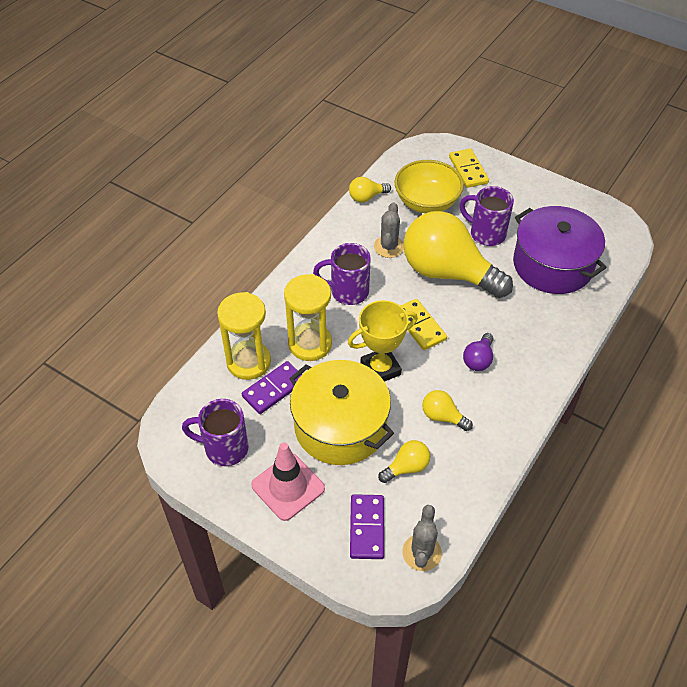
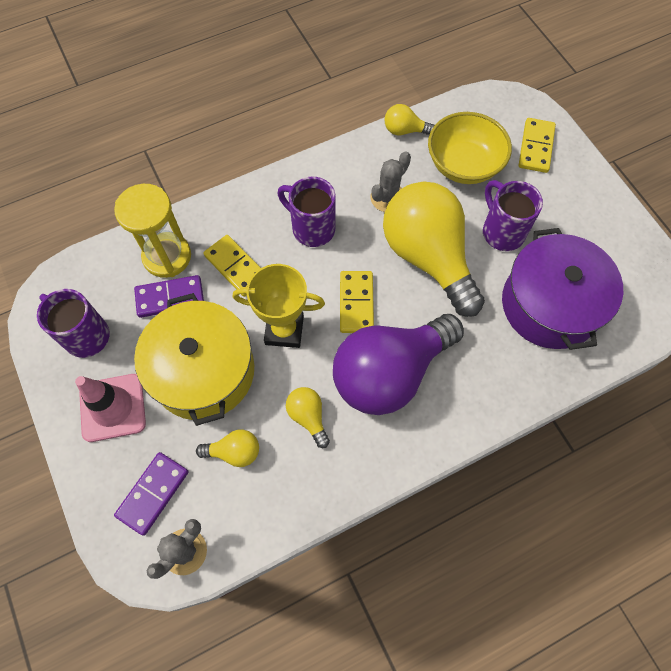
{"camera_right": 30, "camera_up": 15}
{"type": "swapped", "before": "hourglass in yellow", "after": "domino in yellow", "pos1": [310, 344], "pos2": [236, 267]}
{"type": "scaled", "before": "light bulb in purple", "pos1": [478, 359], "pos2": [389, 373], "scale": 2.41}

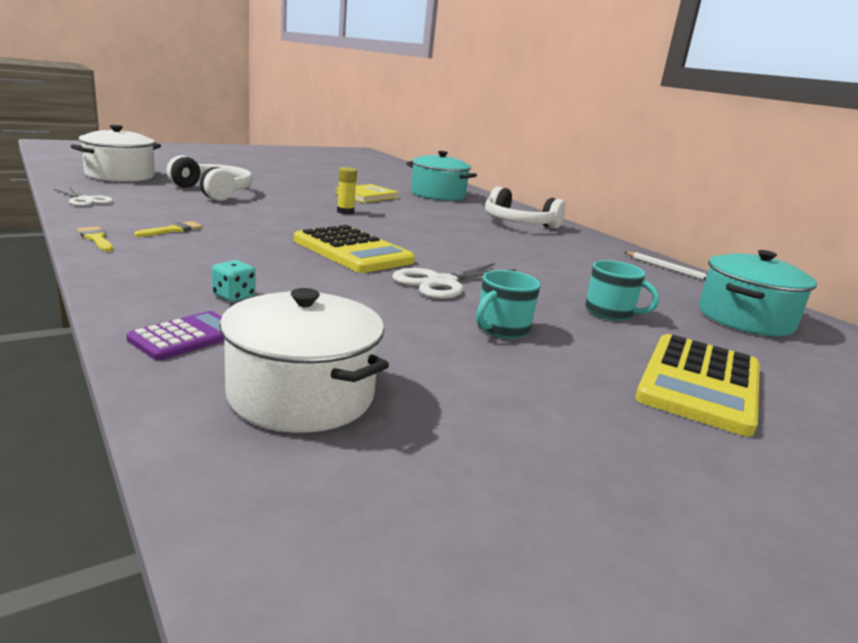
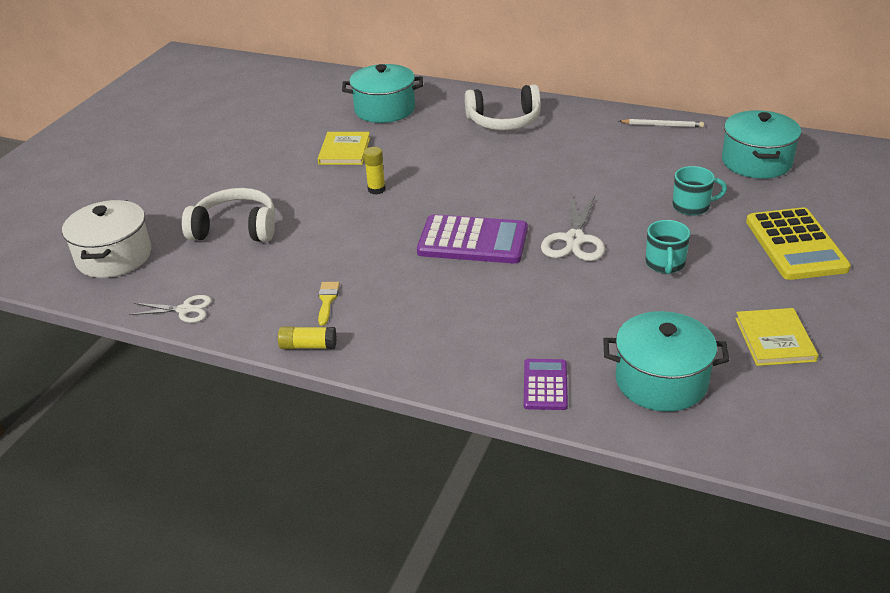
{"camera_right": -30, "camera_up": 15}
{"type": "swapped", "before": "brush in yellow", "after": "glue stick in yellow", "pos1": [96, 238], "pos2": [308, 346]}
{"type": "gone", "before": "dice in turquoise", "pos1": [234, 296]}
{"type": "repainted", "before": "pot in white", "after": "pot in turquoise", "pos1": [301, 395], "pos2": [661, 381]}
{"type": "repainted", "before": "calculator in yellow", "after": "calculator in purple", "pos1": [352, 251], "pos2": [473, 241]}
{"type": "new", "after": "book in yellow", "pos2": [775, 339]}

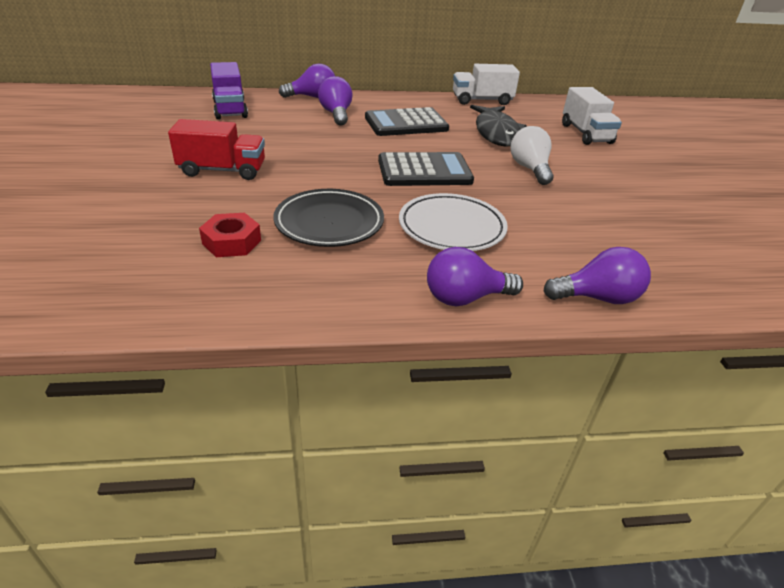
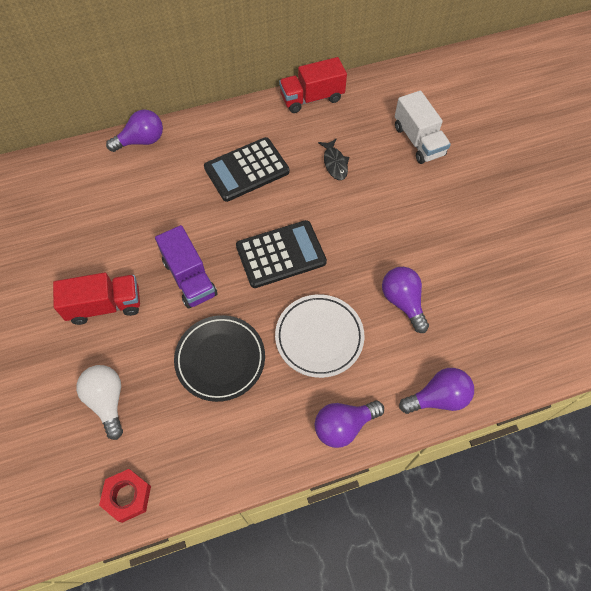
{"camera_right": -10, "camera_up": 25}
{"type": "shifted", "before": "nut in red", "pos1": [232, 242], "pos2": [127, 496]}
{"type": "shifted", "before": "truck in purple", "pos1": [230, 109], "pos2": [189, 278]}
{"type": "shifted", "before": "light bulb in purple", "pos1": [336, 114], "pos2": [403, 302]}
{"type": "repainted", "before": "truck in white", "after": "truck in red", "pos1": [482, 100], "pos2": [312, 98]}
{"type": "scaled", "before": "fish in black", "pos1": [496, 133], "pos2": [335, 163], "scale": 0.53}
{"type": "shifted", "before": "light bulb in white", "pos1": [530, 169], "pos2": [107, 401]}

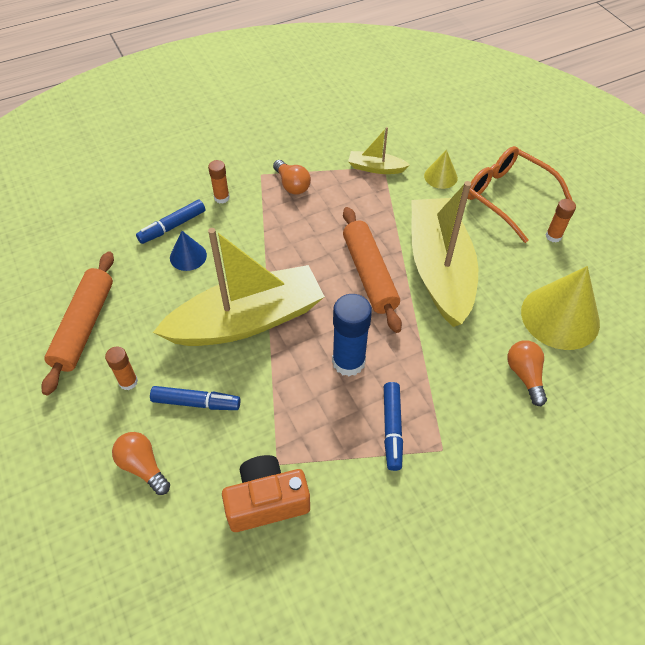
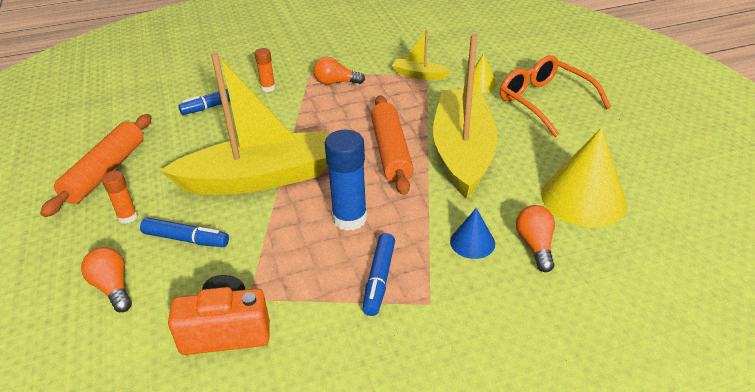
{"camera_right": 10, "camera_up": -15}
{"type": "shifted", "before": "cone in blue", "pos1": [188, 256], "pos2": [472, 242]}
{"type": "rotated", "before": "light bulb in orange", "pos1": [292, 185], "pos2": [336, 82], "turn": 120}
{"type": "gone", "before": "glue stick in orange", "pos1": [553, 236]}

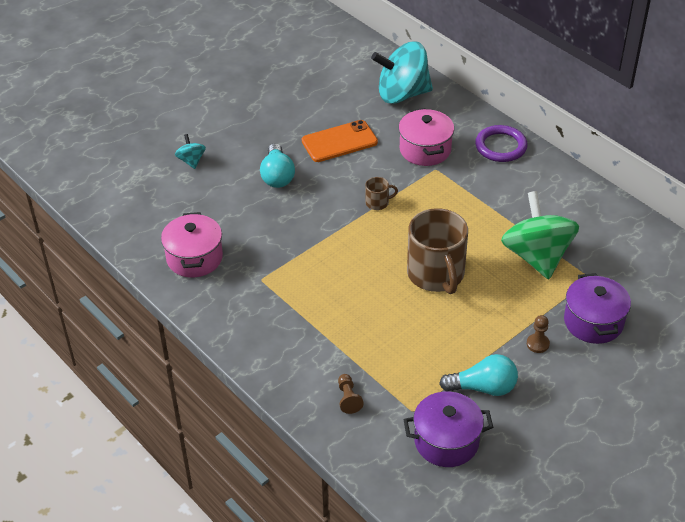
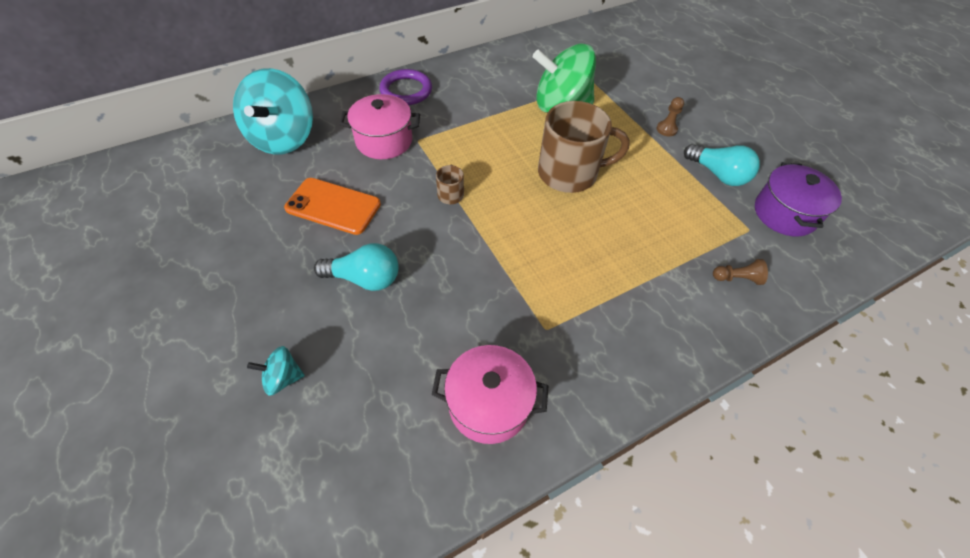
{"camera_right": -80, "camera_up": 10}
{"type": "rotated", "before": "phone in orange", "pos1": [339, 142], "pos2": [333, 206], "turn": -60}
{"type": "rotated", "before": "light bulb in turquoise", "pos1": [483, 387], "pos2": [718, 174], "turn": 120}
{"type": "gone", "before": "pot in purple", "pos1": [593, 322]}

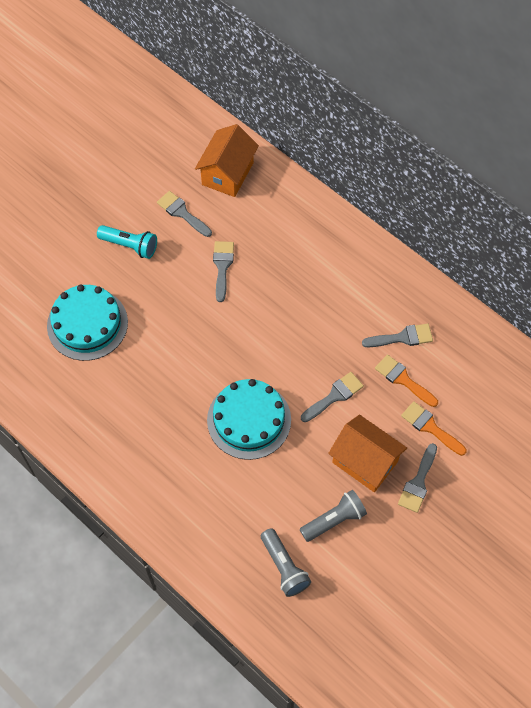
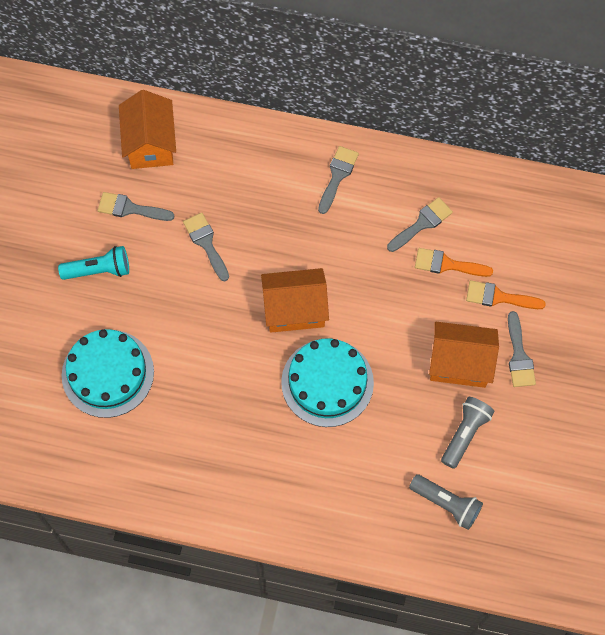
{"camera_right": -30, "camera_up": 5}
{"type": "shifted", "before": "brush in grey", "pos1": [334, 396], "pos2": [337, 176]}
{"type": "new", "after": "house in orange", "pos2": [295, 309]}

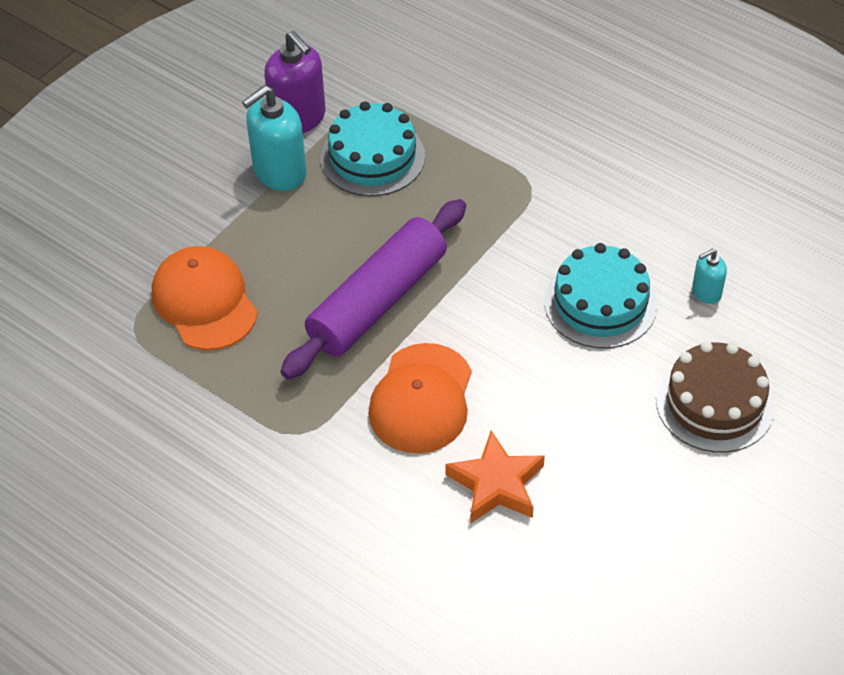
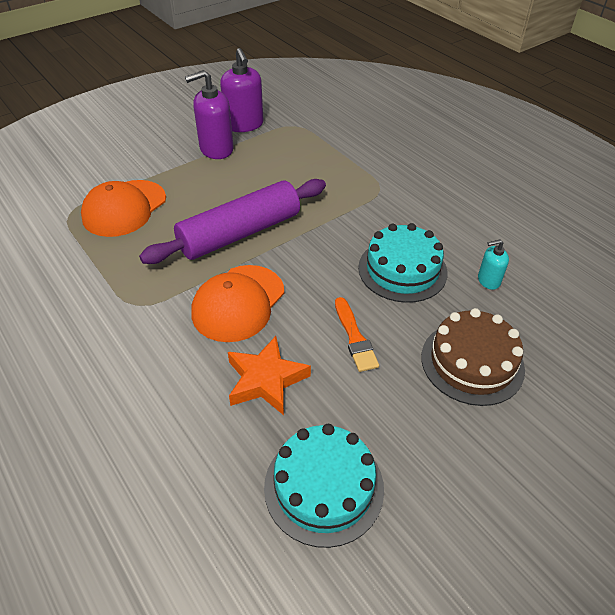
{"camera_right": 15, "camera_up": -5}
{"type": "rotated", "before": "cap in orange", "pos1": [204, 301], "pos2": [124, 208], "turn": -135}
{"type": "repainted", "before": "soap dispenser in turquoise", "after": "soap dispenser in purple", "pos1": [279, 172], "pos2": [216, 149]}
{"type": "shifted", "before": "cake in turquoise", "pos1": [372, 157], "pos2": [324, 487]}
{"type": "new", "after": "brush in orange", "pos2": [354, 337]}

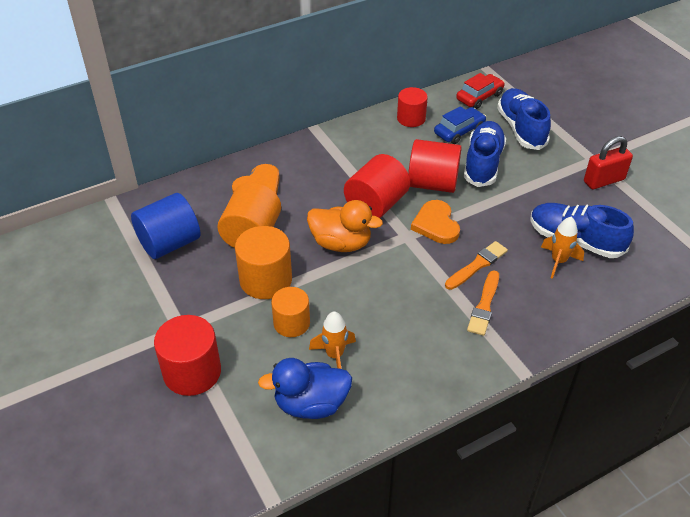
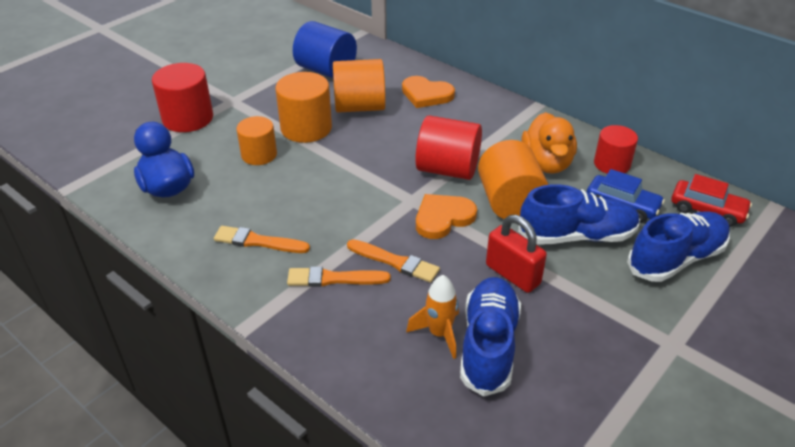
{"camera_right": 70, "camera_up": -5}
{"type": "shifted", "before": "duck in orange", "pos1": [341, 243], "pos2": [546, 163]}
{"type": "gone", "before": "rocket in orange", "pos1": [334, 355]}
{"type": "repainted", "before": "cylinder in red", "after": "cylinder in orange", "pos1": [432, 183], "pos2": [510, 202]}
{"type": "shifted", "before": "padlock in red", "pos1": [604, 180], "pos2": [512, 274]}
{"type": "new", "after": "brush in orange", "pos2": [258, 241]}

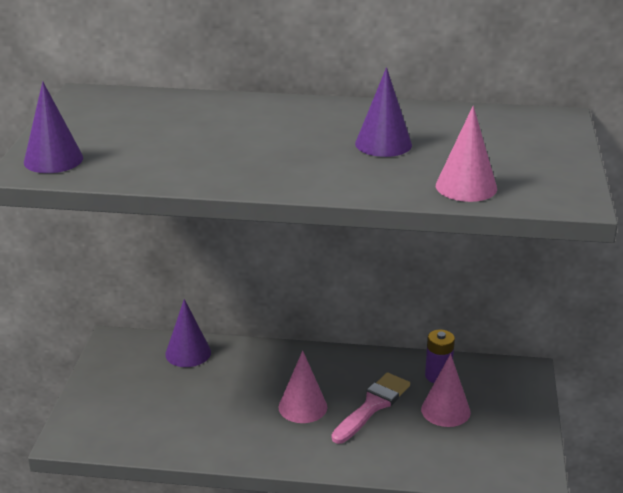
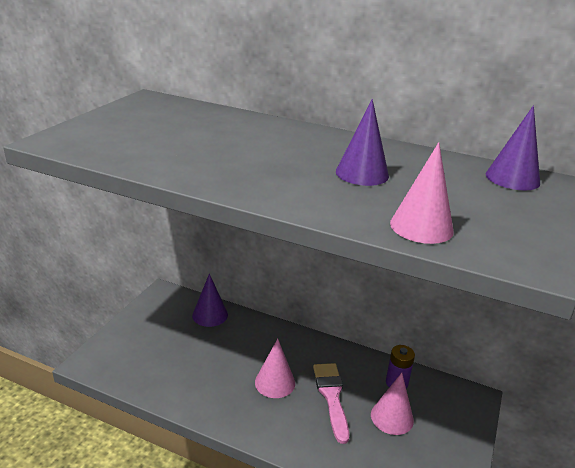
{"camera_right": 15, "camera_up": 0}
{"type": "shifted", "before": "cone in purple", "pos1": [53, 160], "pos2": [512, 178]}
{"type": "rotated", "before": "brush in pink", "pos1": [372, 406], "pos2": [331, 396], "turn": -60}

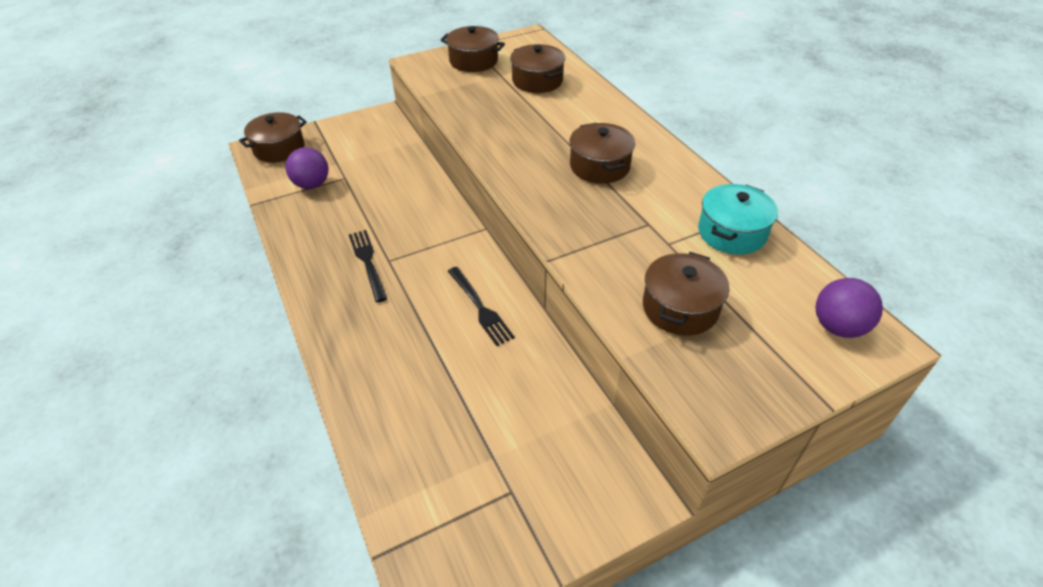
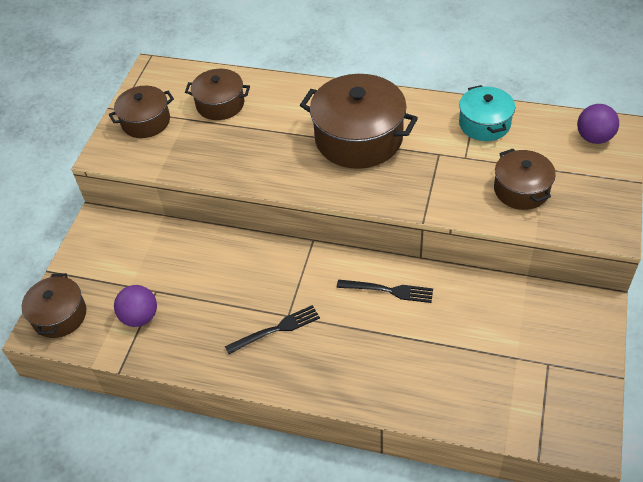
{"camera_right": -45, "camera_up": 5}
{"type": "rotated", "before": "fork in black", "pos1": [367, 262], "pos2": [276, 329], "turn": 135}
{"type": "scaled", "before": "pot in brown", "pos1": [599, 166], "pos2": [358, 138], "scale": 1.71}

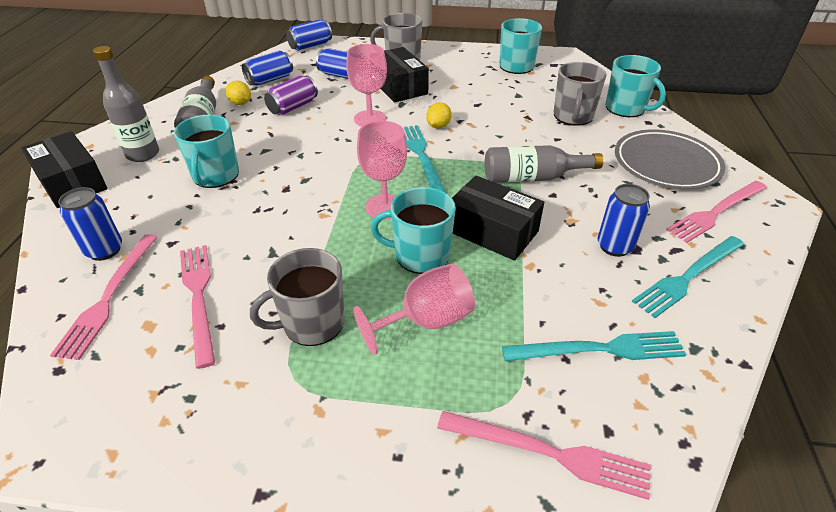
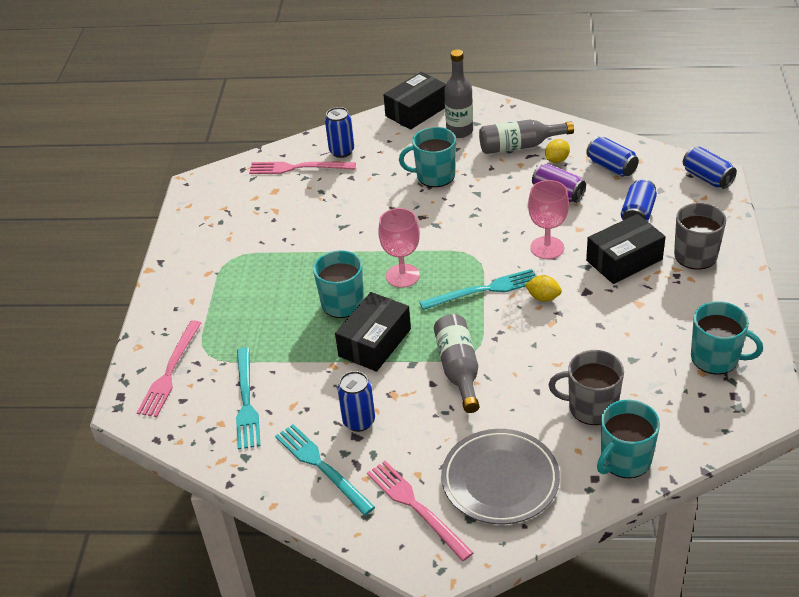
{"camera_right": 90, "camera_up": 0}
{"type": "gone", "before": "fork in pink", "pos1": [198, 297]}
{"type": "gone", "before": "mug in grey", "pos1": [312, 323]}
{"type": "gone", "before": "goblet in pink", "pos1": [426, 321]}

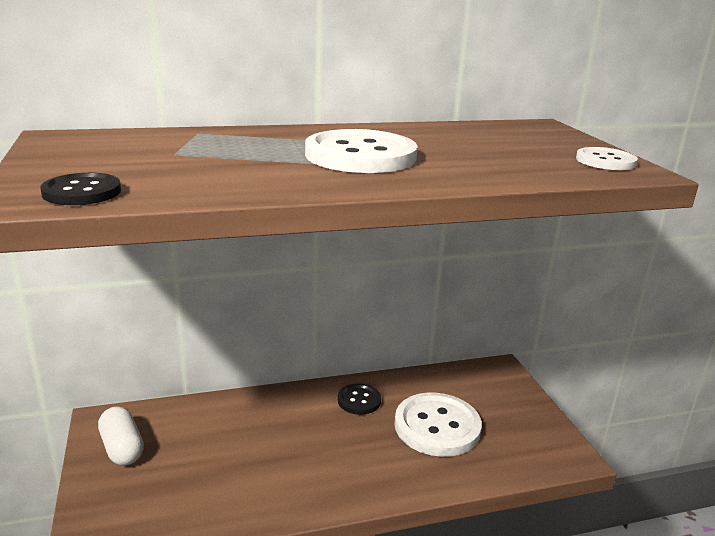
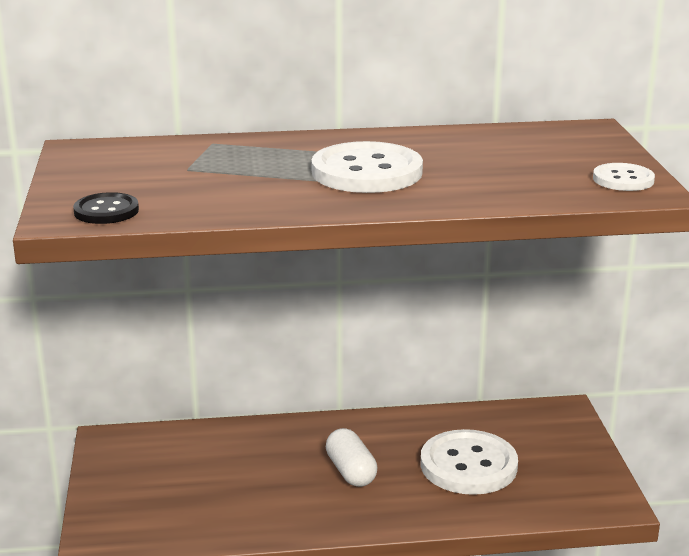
{"camera_right": 10, "camera_up": 0}
{"type": "shifted", "before": "capsule in white", "pos1": [122, 448], "pos2": [351, 472]}
{"type": "gone", "before": "button in black", "pos1": [359, 400]}

